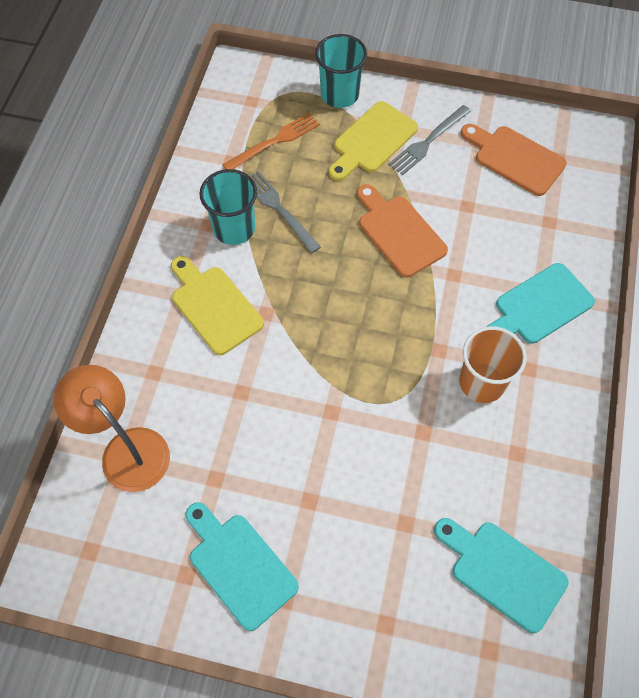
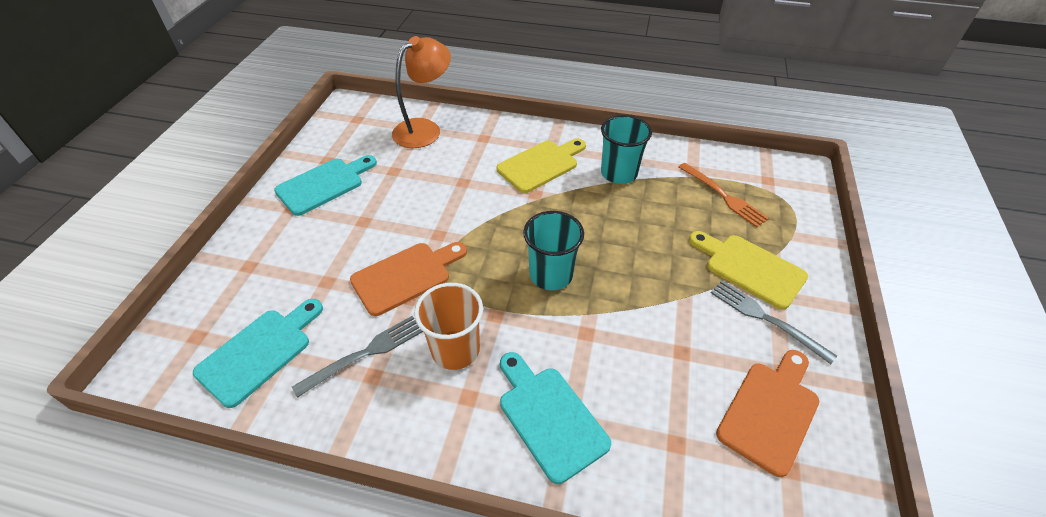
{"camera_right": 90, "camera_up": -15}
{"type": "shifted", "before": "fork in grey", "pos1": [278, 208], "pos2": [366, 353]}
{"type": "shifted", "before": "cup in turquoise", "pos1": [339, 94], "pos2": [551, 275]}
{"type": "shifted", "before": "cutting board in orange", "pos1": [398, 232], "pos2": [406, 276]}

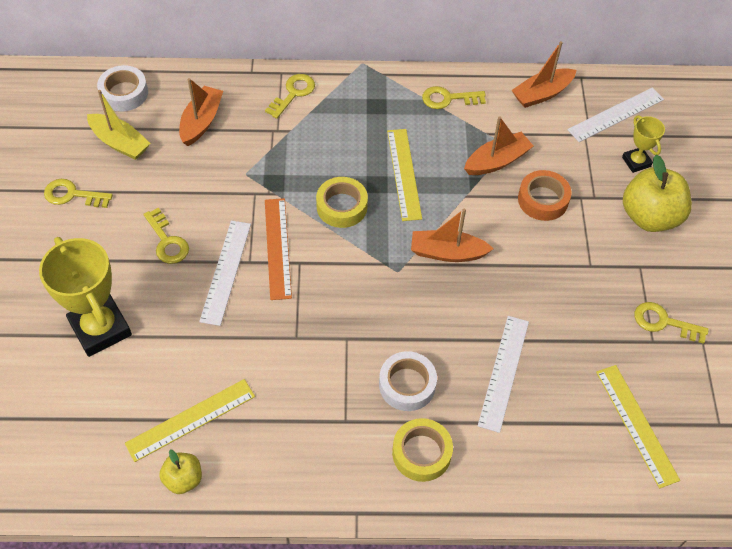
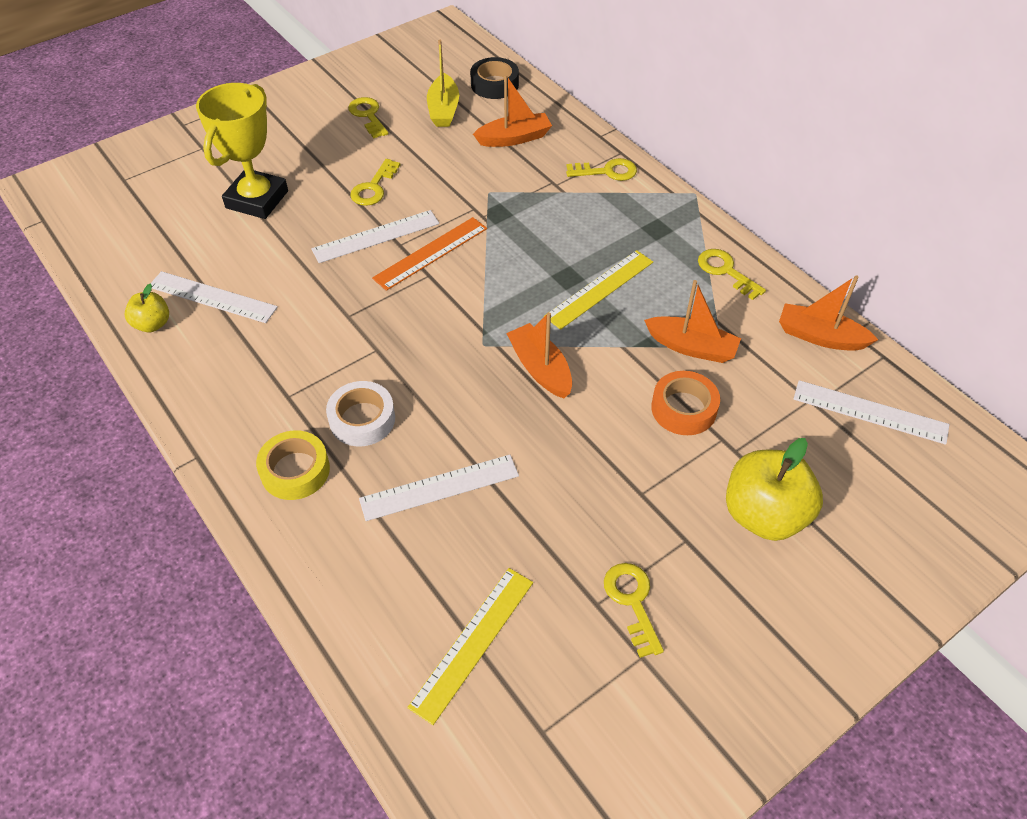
{"camera_right": 55, "camera_up": -5}
{"type": "repainted", "before": "tape in white", "after": "tape in black", "pos1": [124, 93], "pos2": [494, 84]}
{"type": "repainted", "before": "ruler in yellow", "after": "ruler in white", "pos1": [191, 420], "pos2": [212, 297]}
{"type": "gone", "before": "tape in yellow", "pos1": [342, 206]}
{"type": "gone", "before": "trophy in yellow", "pos1": [636, 162]}

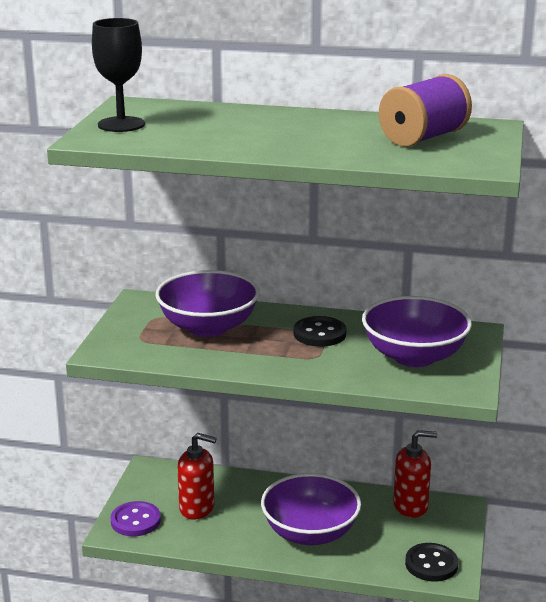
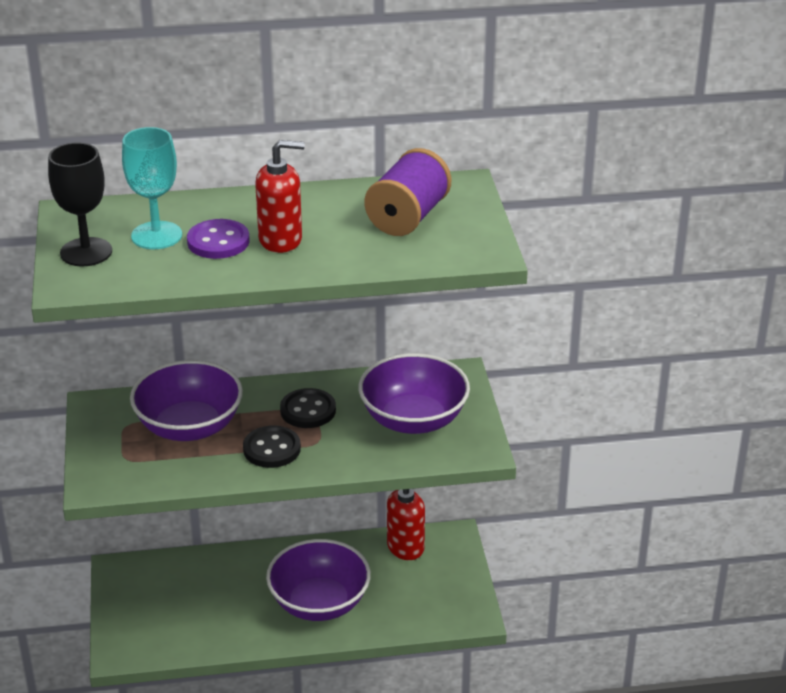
{"camera_right": -20, "camera_up": 10}
{"type": "shifted", "before": "button in purple", "pos1": [135, 521], "pos2": [218, 241]}
{"type": "shifted", "before": "soap dispenser in red", "pos1": [197, 508], "pos2": [281, 240]}
{"type": "shifted", "before": "button in black", "pos1": [431, 564], "pos2": [272, 449]}
{"type": "new", "after": "goblet in turquoise", "pos2": [156, 235]}

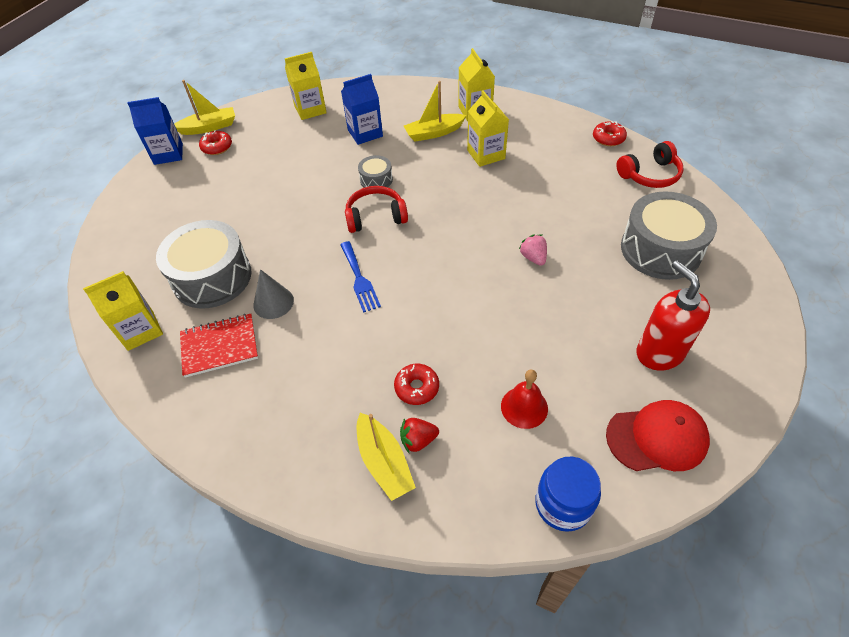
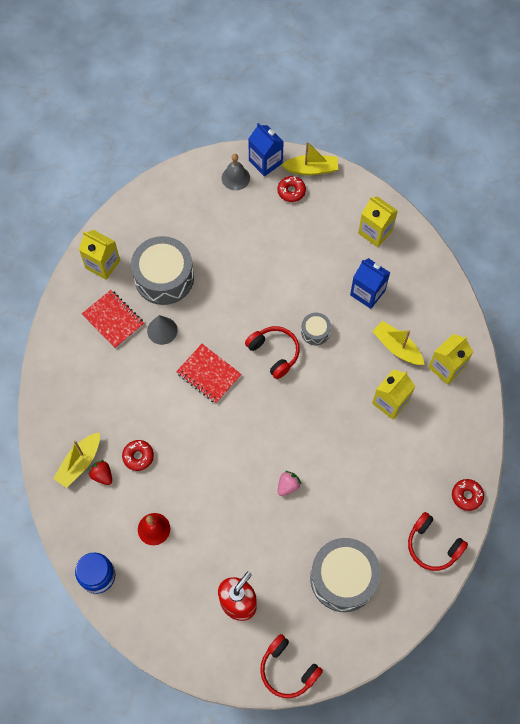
{"camera_right": 60, "camera_up": 15}
{"type": "rotated", "before": "boat in yellow", "pos1": [209, 127], "pos2": [311, 169], "turn": -45}
{"type": "swapped", "before": "fork in blue", "after": "notebook in red", "pos1": [359, 279], "pos2": [209, 374]}
{"type": "gone", "before": "cap in red", "pos1": [657, 438]}
{"type": "new", "after": "bell in grey", "pos2": [235, 178]}
{"type": "new", "after": "headphones in red", "pos2": [288, 669]}

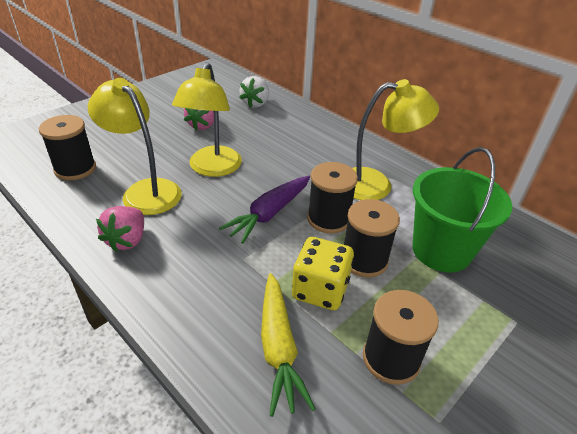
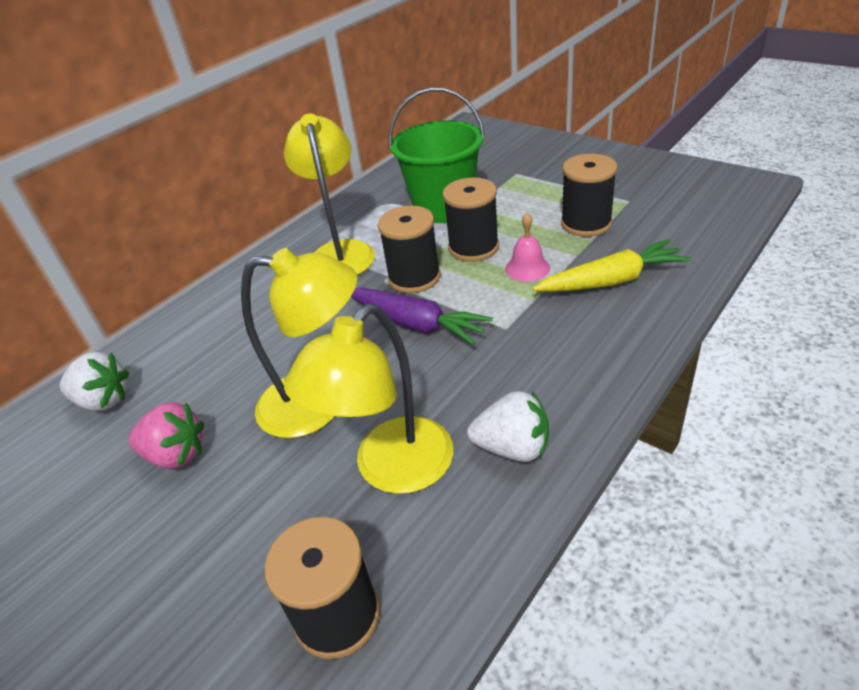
{"camera_right": -90, "camera_up": 0}
{"type": "repainted", "before": "strawberry in pink", "after": "strawberry in white", "pos1": [127, 240], "pos2": [512, 448]}
{"type": "swapped", "before": "dice in yellow", "after": "bell in pink", "pos1": [320, 290], "pos2": [527, 268]}

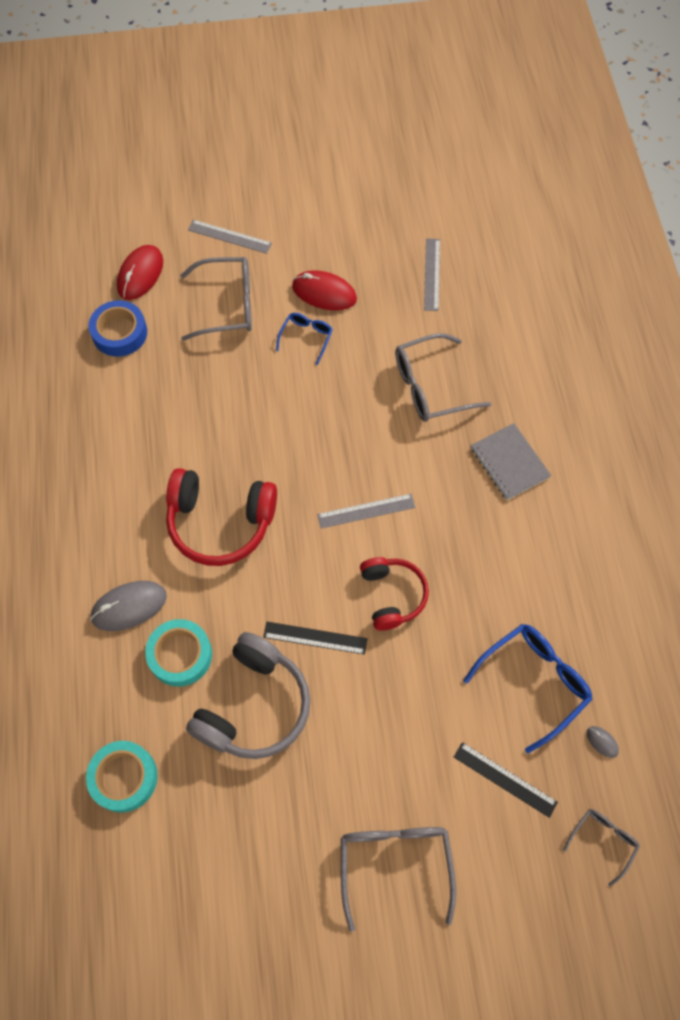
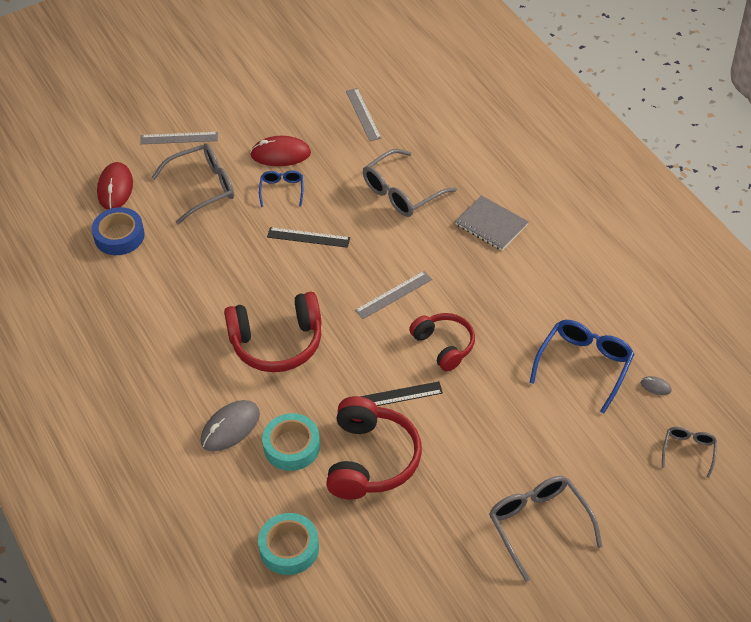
{"camera_right": -20, "camera_up": -15}
{"type": "repainted", "before": "headphones in grey", "after": "headphones in red", "pos1": [254, 706], "pos2": [371, 460]}
{"type": "shifted", "before": "ruler in black", "pos1": [505, 779], "pos2": [308, 237]}

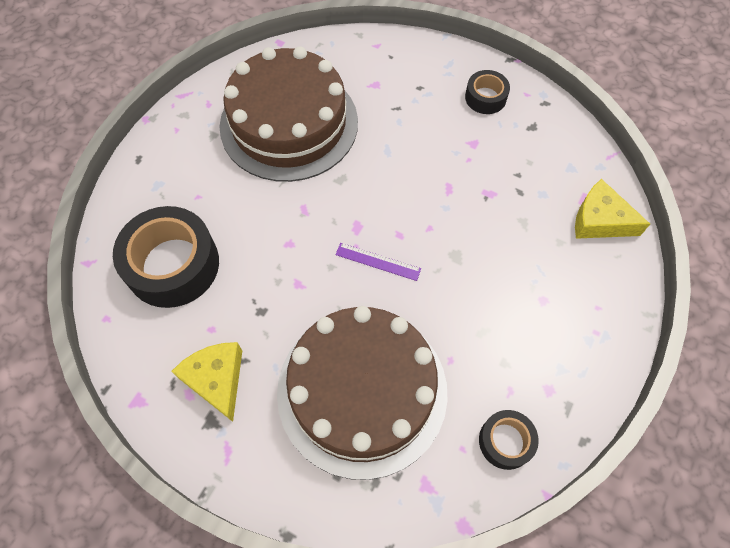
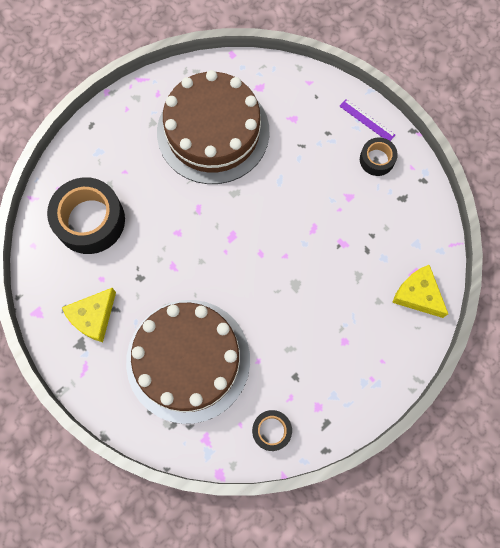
{"camera_right": 20, "camera_up": 10}
{"type": "rotated", "before": "cheese in yellow", "pos1": [216, 380], "pos2": [93, 317], "turn": -135}
{"type": "shifted", "before": "ruler in purple", "pos1": [378, 261], "pos2": [367, 120]}

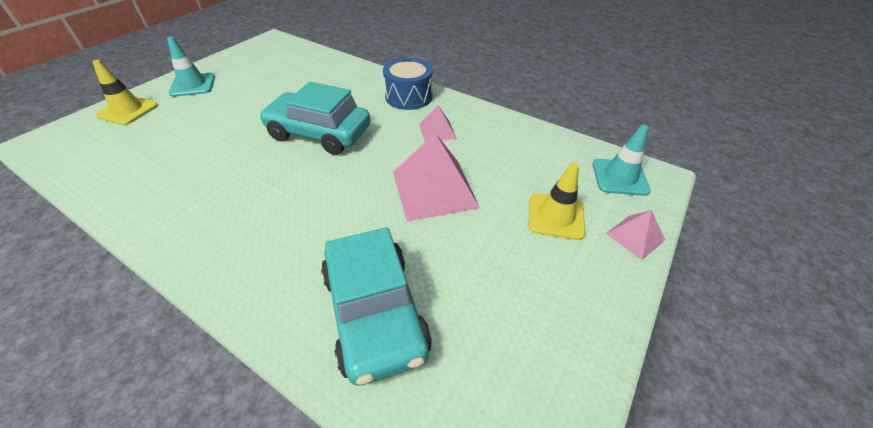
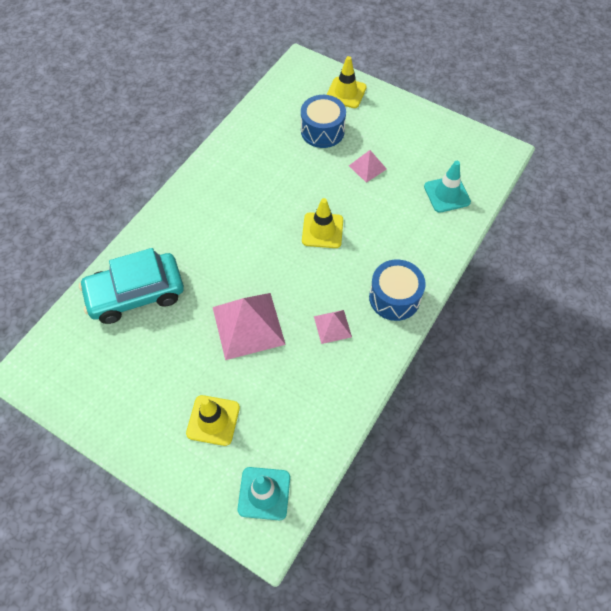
{"camera_right": 90, "camera_up": 15}
{"type": "shifted", "before": "traffic cone in turquoise", "pos1": [193, 85], "pos2": [447, 194]}
{"type": "swapped", "before": "car in turquoise", "after": "traffic cone in yellow", "pos1": [319, 133], "pos2": [322, 230]}
{"type": "shifted", "before": "pyramid in pink", "pos1": [635, 236], "pos2": [367, 167]}
{"type": "new", "after": "drum in blue", "pos2": [322, 131]}

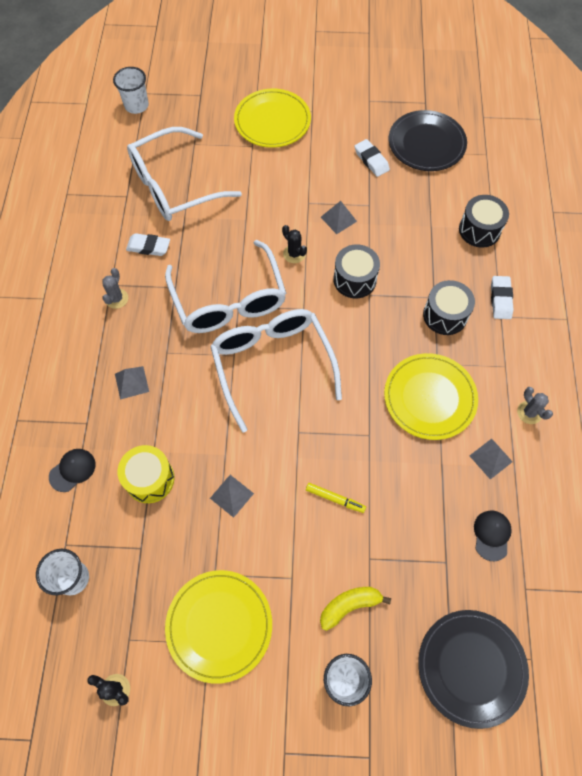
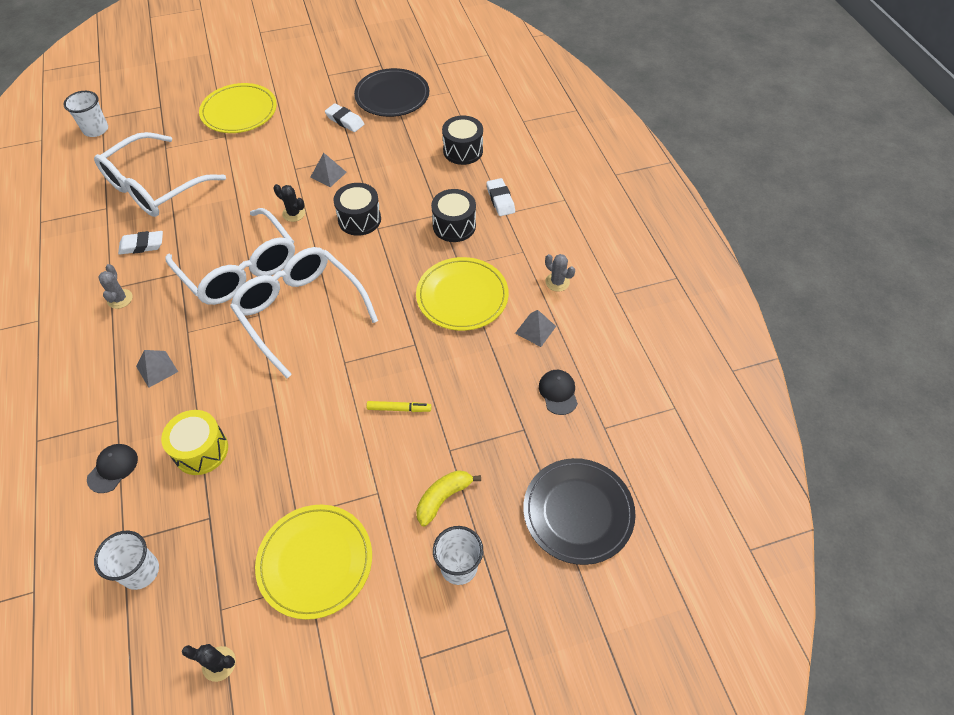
{"camera_right": -20, "camera_up": -10}
{"type": "gone", "before": "pyramid in grey", "pos1": [231, 495]}

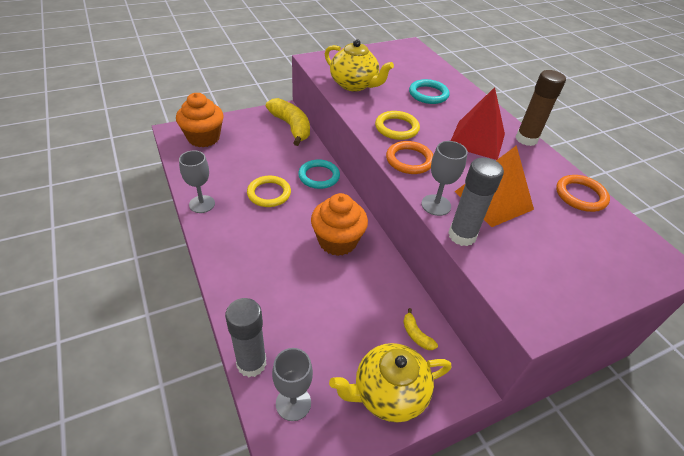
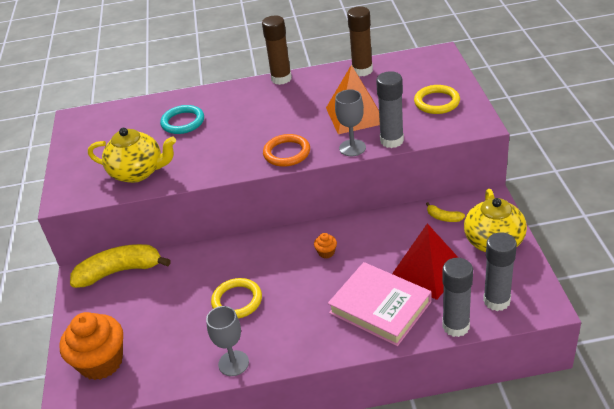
{"camera_right": -65, "camera_up": -5}
{"type": "swapped", "before": "goblet in grey", "after": "glue stick in grey", "pos1": [293, 403], "pos2": [496, 301]}
{"type": "gone", "before": "ring in turquoise", "pos1": [319, 176]}
{"type": "scaled", "before": "cupcake in orange", "pos1": [337, 241], "pos2": [326, 252], "scale": 0.41}
{"type": "rotated", "before": "teapot in yellow", "pos1": [354, 85], "pos2": [138, 172], "turn": 45}
{"type": "shifted", "before": "ring in yellow", "pos1": [396, 128], "pos2": [436, 102]}
{"type": "rotated", "before": "banana in yellow", "pos1": [416, 335], "pos2": [443, 217], "turn": 45}
{"type": "shifted", "before": "pyramid in red", "pos1": [477, 140], "pos2": [427, 271]}
{"type": "swapped", "before": "ring in orange", "after": "glue stick in brown", "pos1": [580, 196], "pos2": [362, 70]}
{"type": "new", "after": "book in pink", "pos2": [380, 307]}

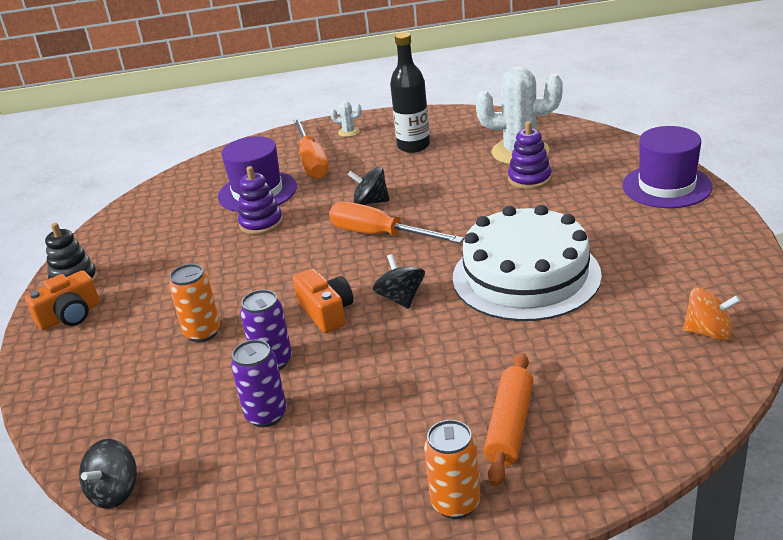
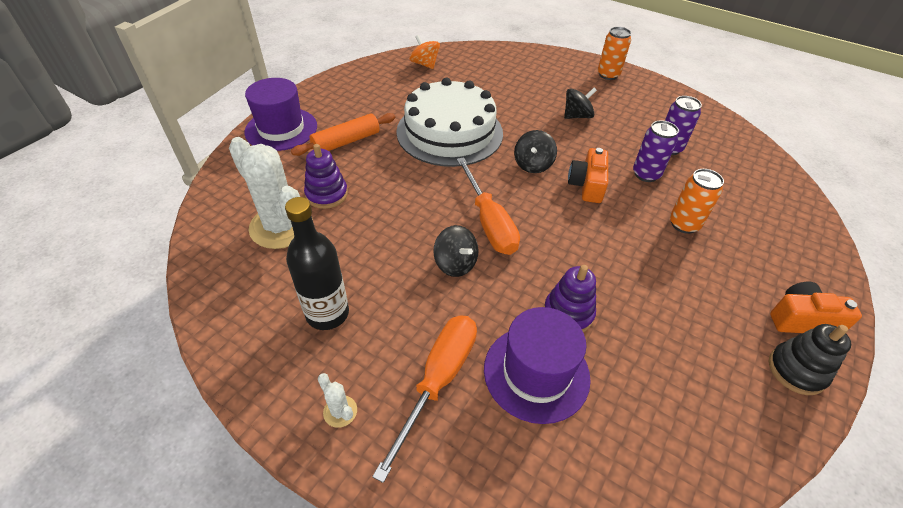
{"camera_right": -145, "camera_up": 15}
{"type": "shifted", "before": "spinning top in black", "pos1": [115, 492], "pos2": [577, 116]}
{"type": "shifted", "before": "rolling pin in orange", "pos1": [510, 426], "pos2": [346, 142]}

